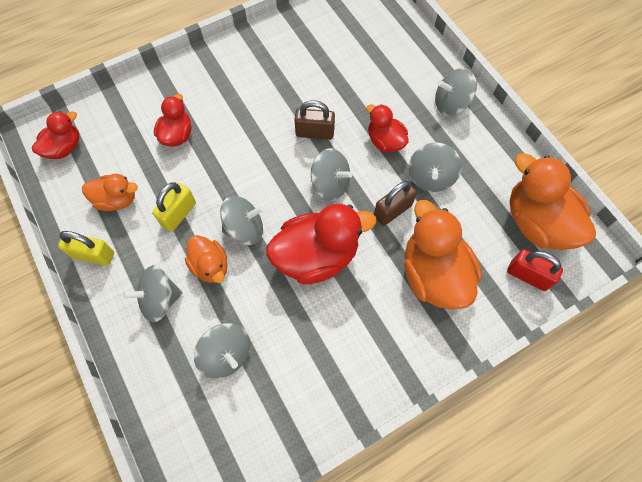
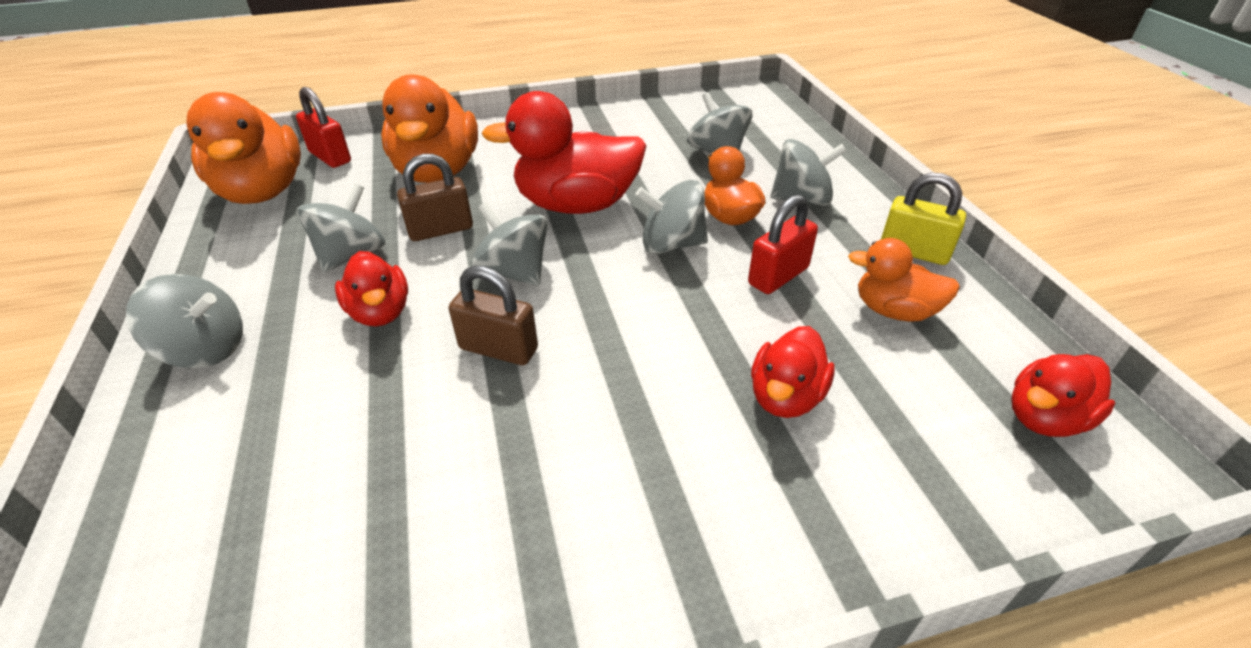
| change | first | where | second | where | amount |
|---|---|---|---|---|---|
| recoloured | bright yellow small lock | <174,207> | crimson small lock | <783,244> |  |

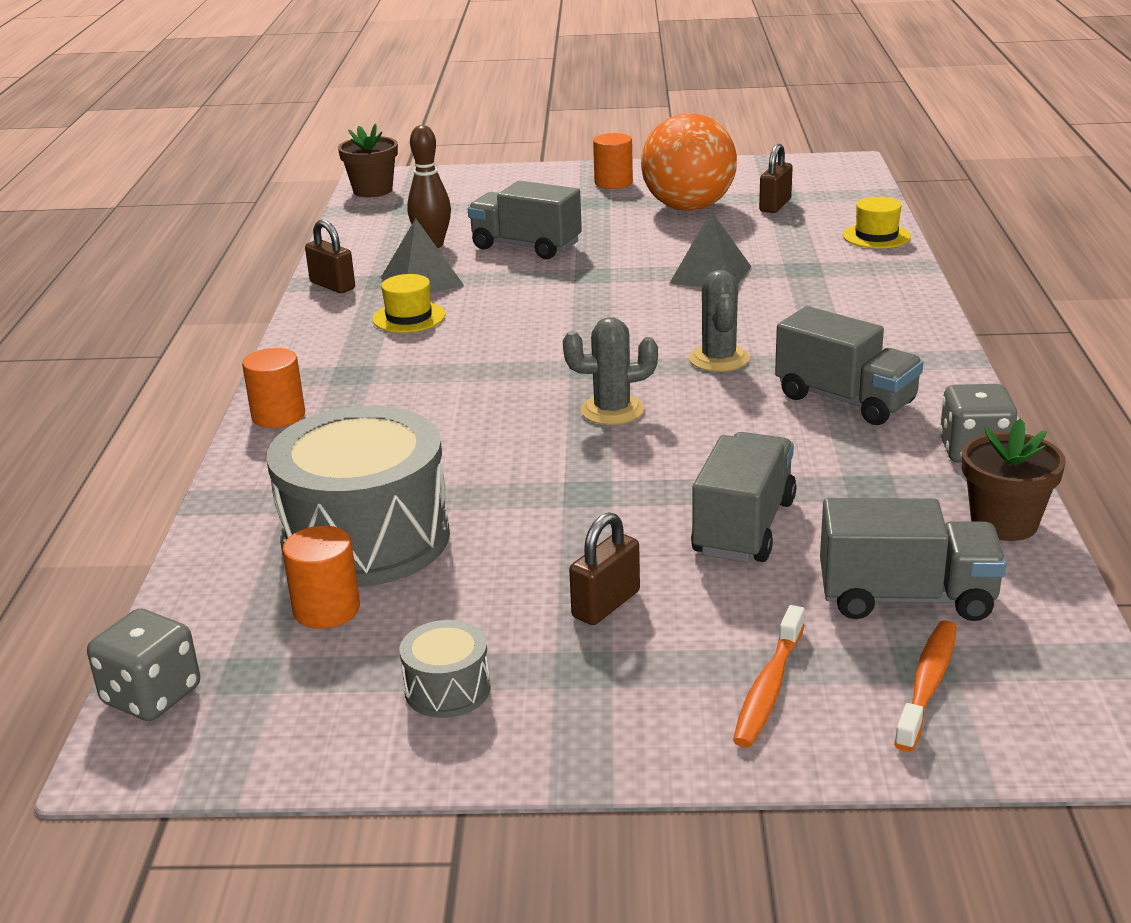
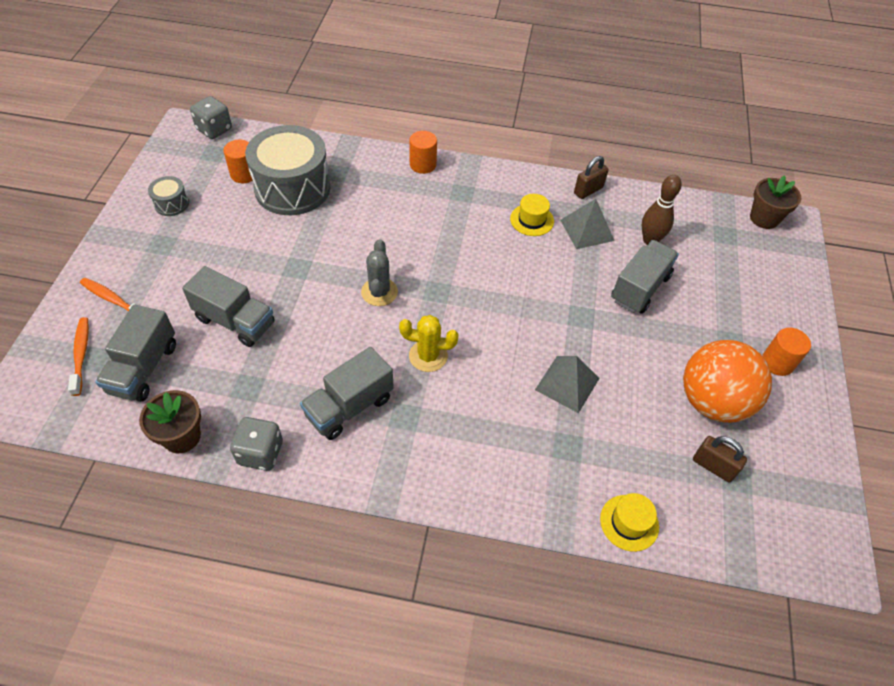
| change | first | where | second | where | amount |
|---|---|---|---|---|---|
| removed | russet small lock | <604,568> |  |  |  |
| recoloured | ash-grey cactus | <719,321> | bright yellow cactus | <429,343> |  |
| turned | bright orange tooth brush | <925,686> |  | <78,356> | 135 degrees counterclockwise |

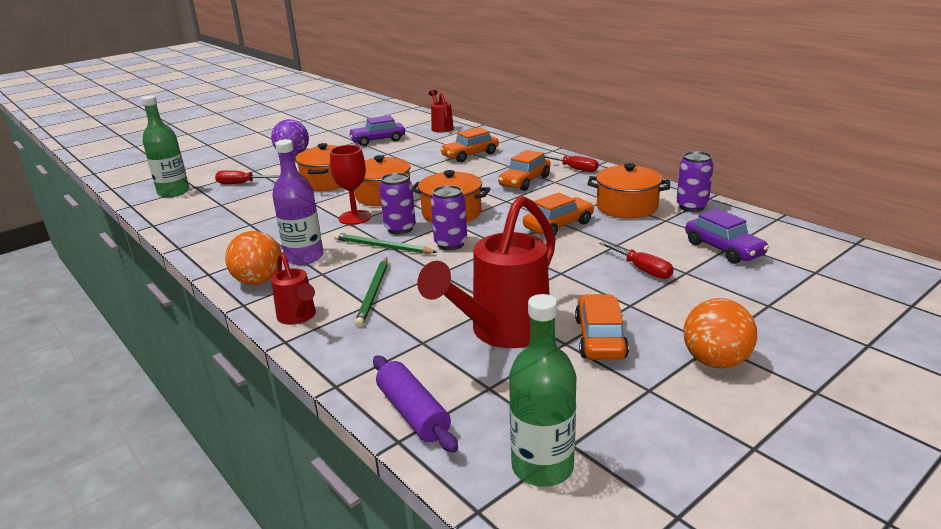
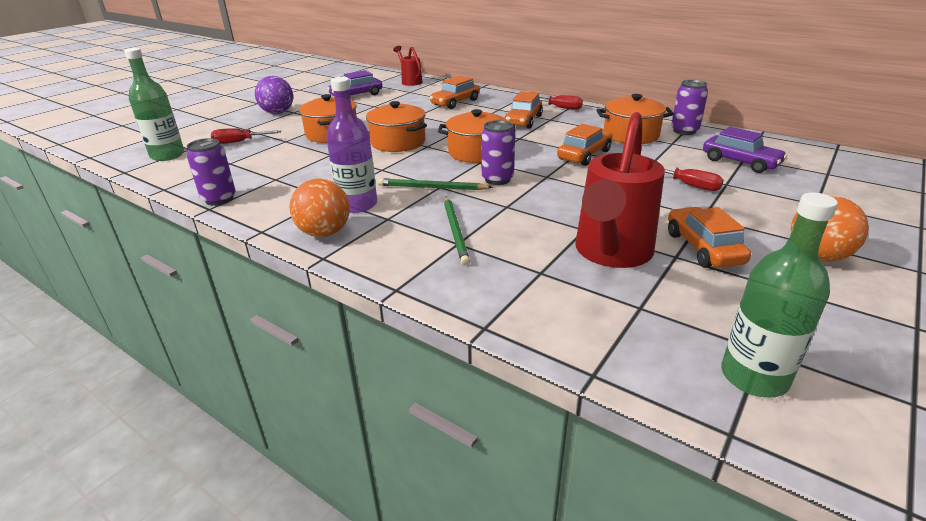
| change | first | where | second | where | amount |
|---|---|---|---|---|---|
| removed | crimson sprinkling can | <293,288> |  |  |  |
| removed | crimson chalice | <350,185> |  |  |  |
| removed | purple dough roller | <415,404> |  |  |  |
| moved | purple tin | <398,203> |  | <211,172> |  |

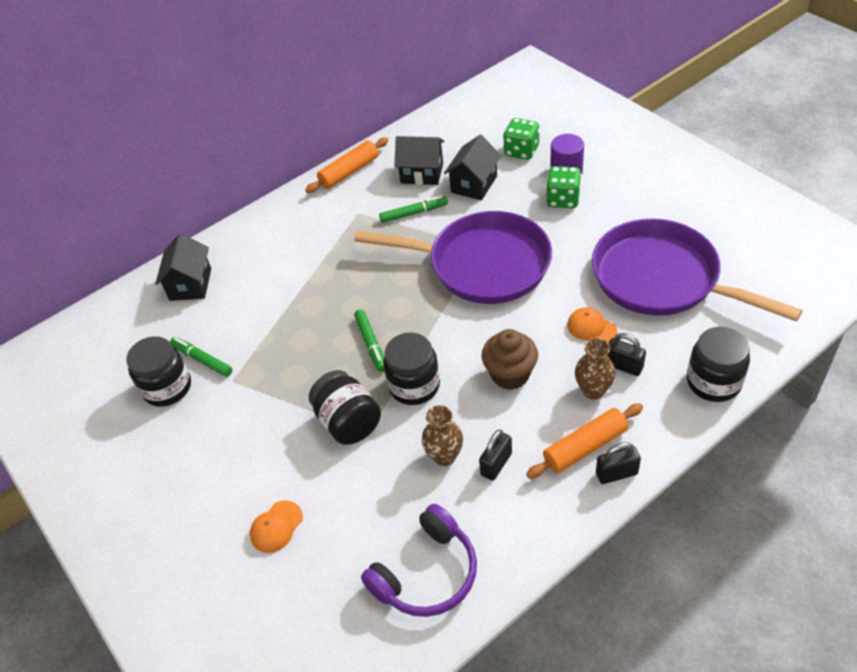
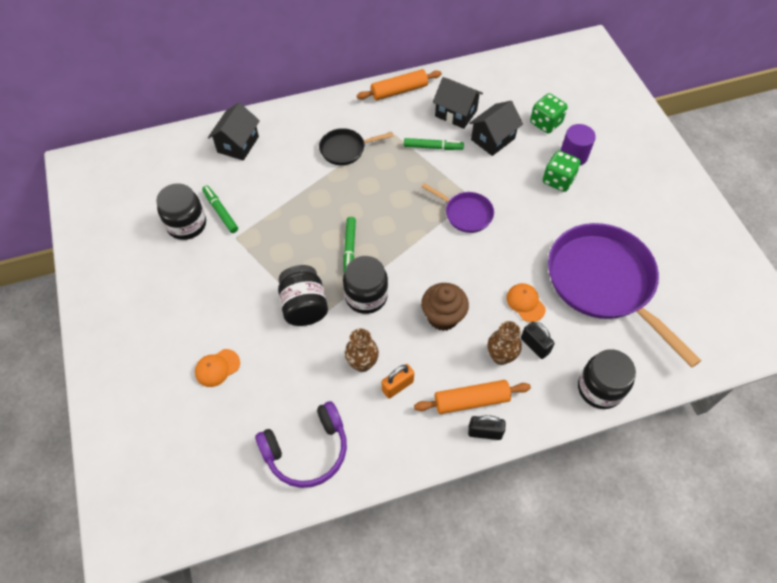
| change | first | where | second | where | amount |
|---|---|---|---|---|---|
| resized | purple frying pan | <453,257> |  | <457,208> | x0.47 |
| recoloured | jet-black small lock | <495,455> | bright orange small lock | <398,381> |  |
| added |  |  | jet-black frying pan | <356,146> |  |

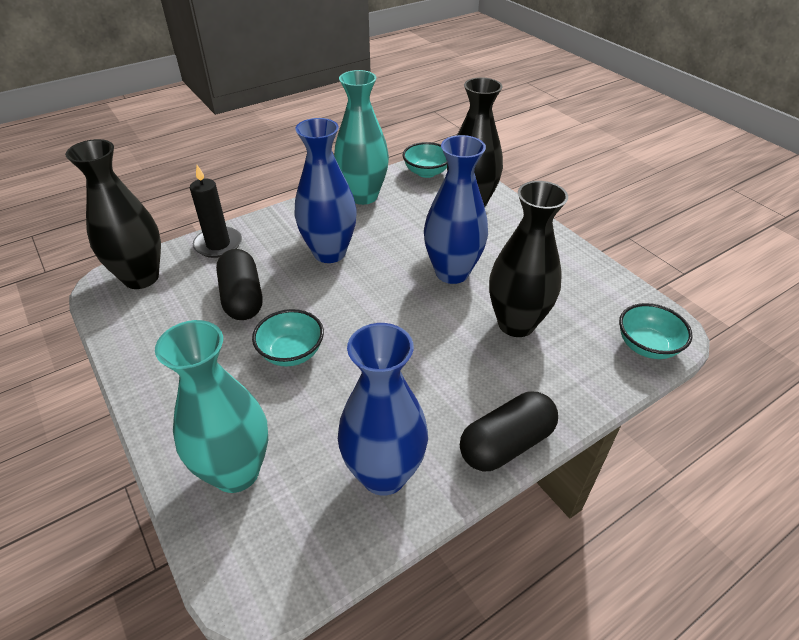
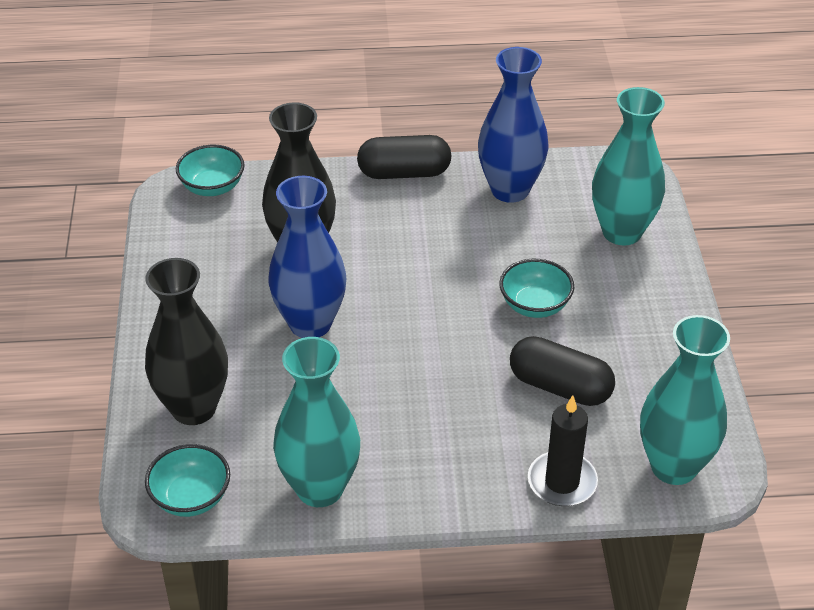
| change | first | where | second | where | amount |
|---|---|---|---|---|---|
| recoloured | jet-black flower vase | <113,214> | aqua flower vase | <685,400> |  |
| turned | jet-black pill | <239,284> |  | <562,371> | 75 degrees counterclockwise |
| removed | royal blue flower vase | <325,190> |  |  |  |

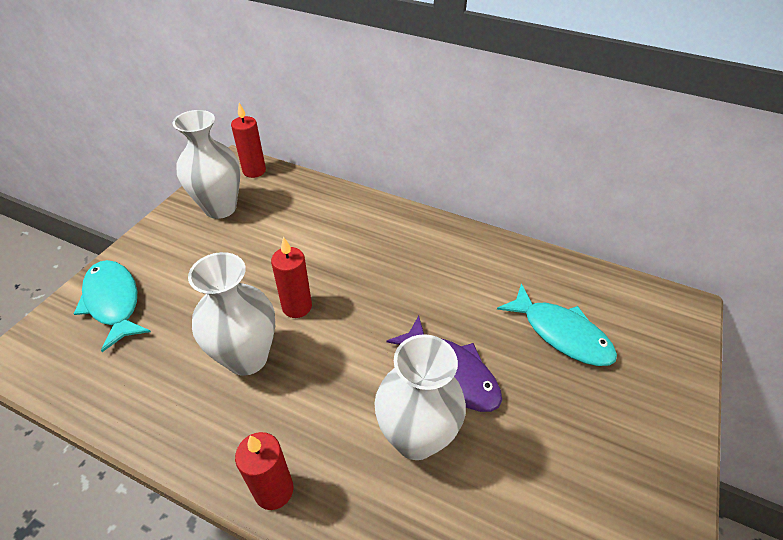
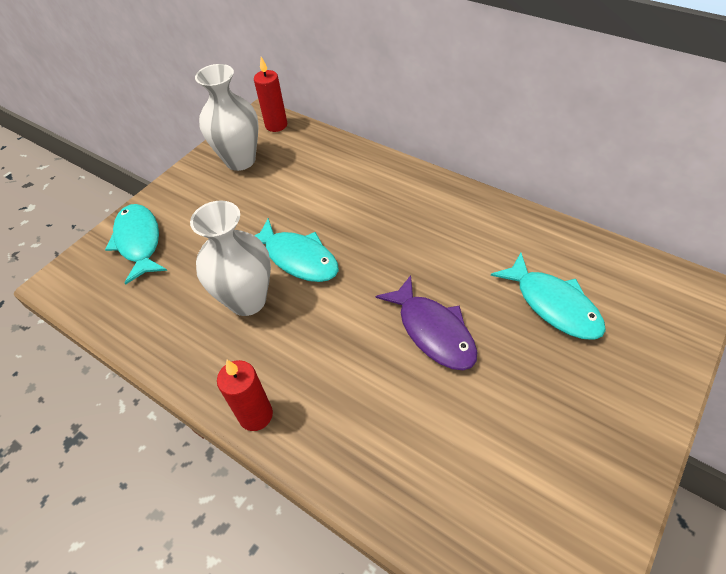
| change | first | where | second | where | amount |
|---|---|---|---|---|---|
| replaced | crimson pillar candle | <291,277> | aqua fish | <296,250> |  |
| removed | snow-white flower vase | <420,397> |  |  |  |

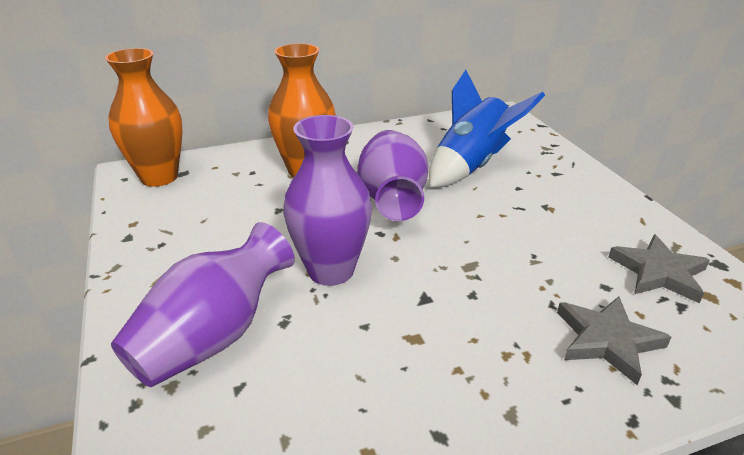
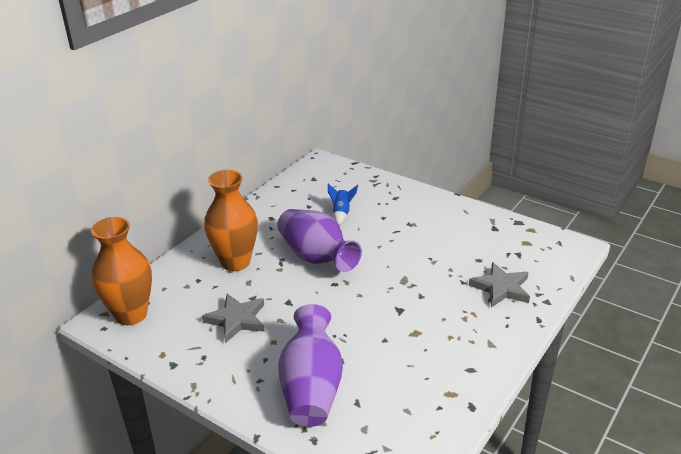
| change | first | where | second | where | amount |
|---|---|---|---|---|---|
| removed | purple flower vase | <327,200> |  |  |  |
| resized | royal blue rocket | <487,129> |  | <343,204> | x0.45 |
| moved | ash-grey star shape | <659,268> |  | <233,318> |  |

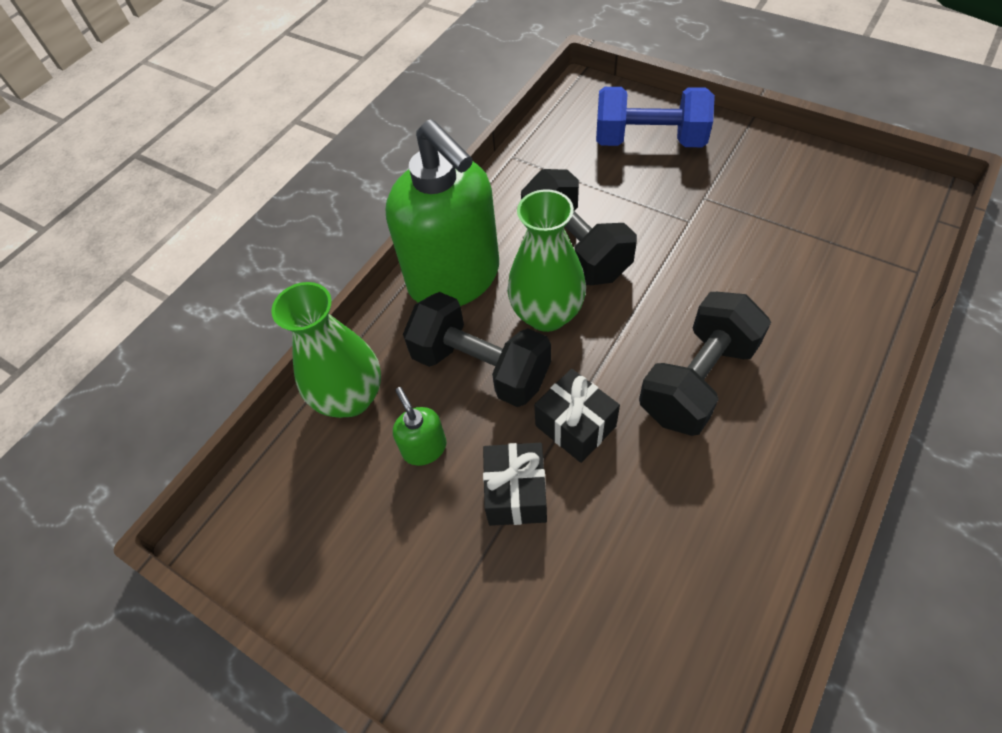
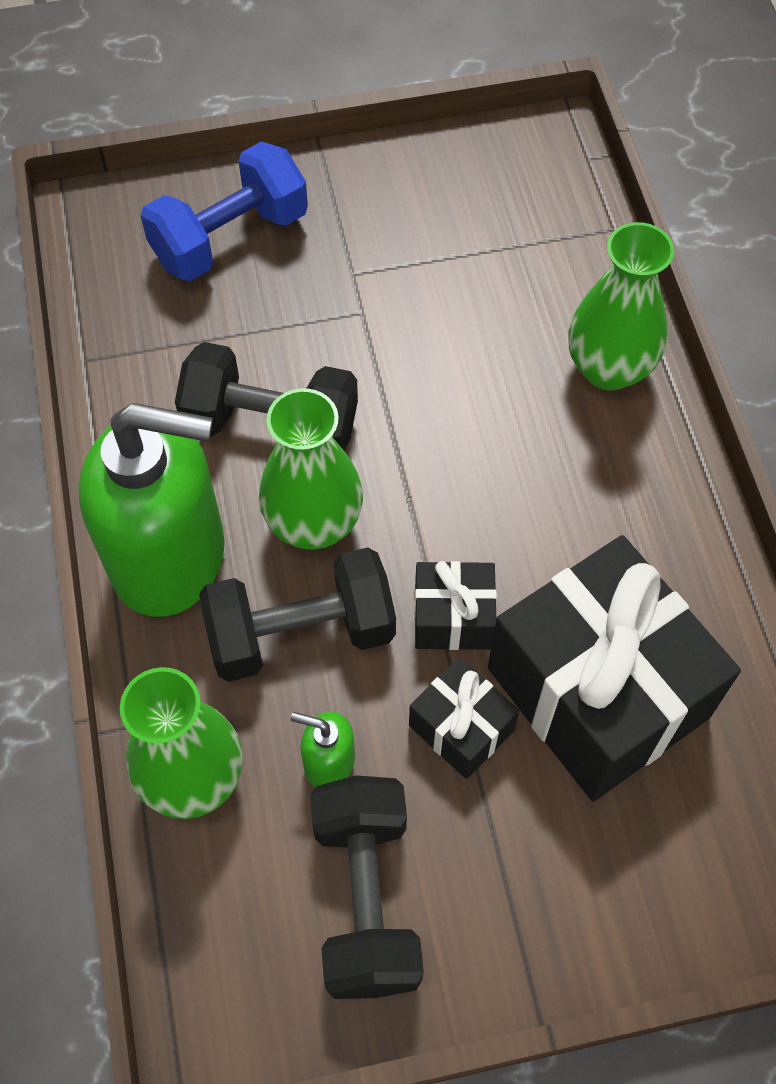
| change | first | where | second | where | amount |
|---|---|---|---|---|---|
| moved | jet-black hand weight | <705,364> |  | <367,887> |  |
| added |  |  | jet-black present | <614,668> |  |
| added |  |  | green flower vase | <621,306> |  |

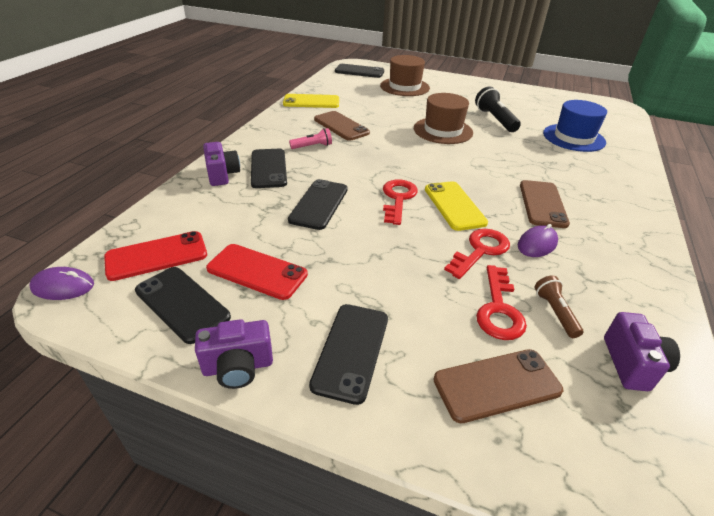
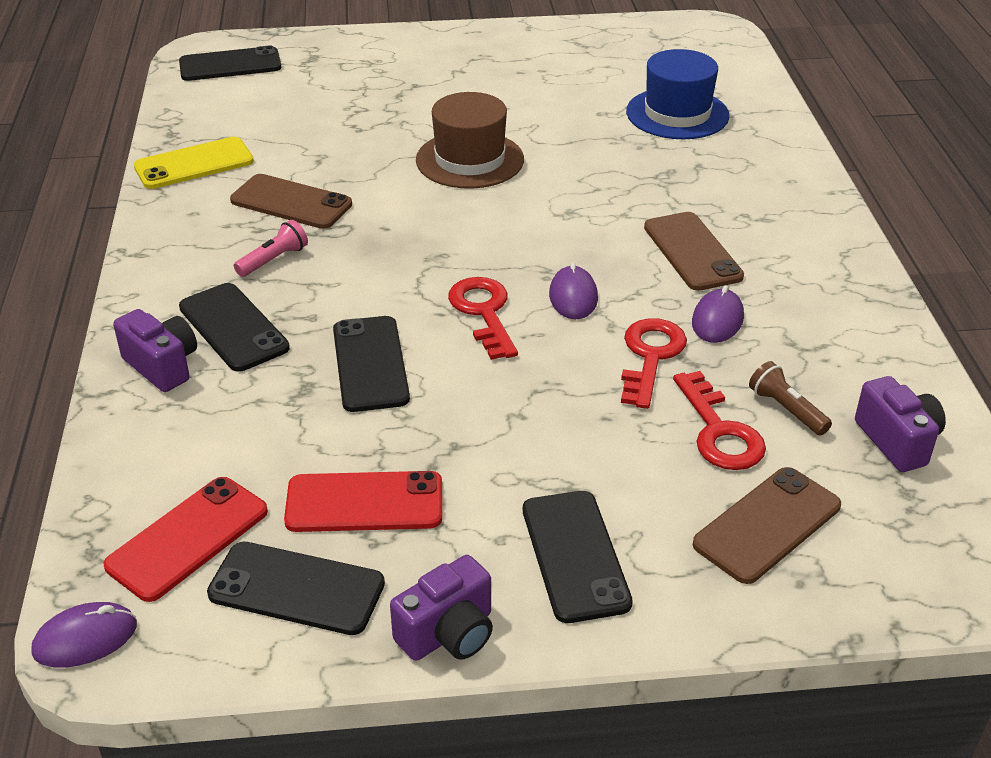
| change | first | where | second | where | amount |
|---|---|---|---|---|---|
| removed | russet tall hat | <405,75> |  |  |  |
| replaced | bright yellow phone | <456,206> | purple computer mouse | <573,290> |  |
| removed | jet-black pocket torch | <498,109> |  |  |  |

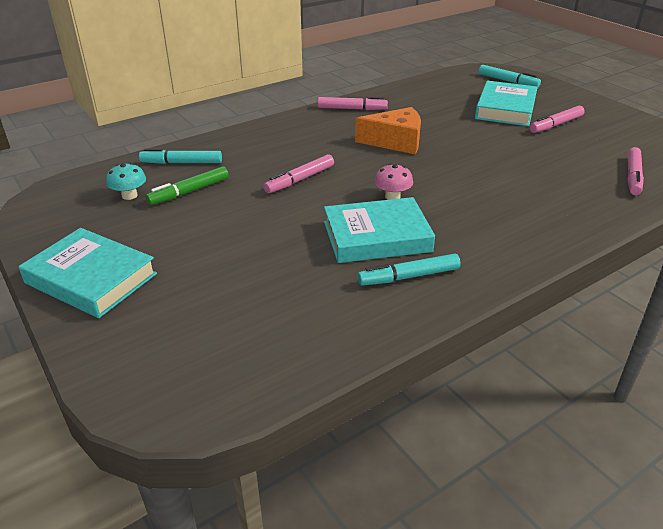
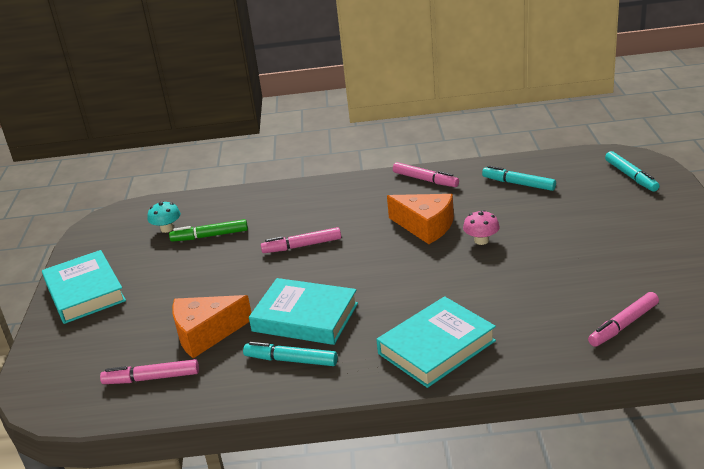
| change | first | where | second | where | amount |
|---|---|---|---|---|---|
| moved | aqua marker pen | <180,156> |  | <519,178> |  |
| moved | pink toadstool | <393,181> |  | <481,227> |  |
| moved | aqua hardcover | <506,103> |  | <436,342> |  |
| moved | pink marker pen | <557,119> |  | <149,371> |  |
| added |  |  | bright orange cheese | <211,326> |  |

